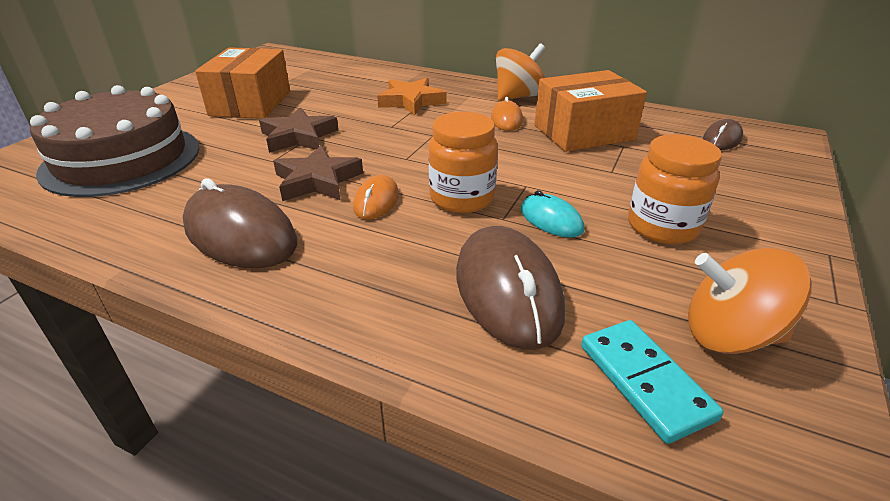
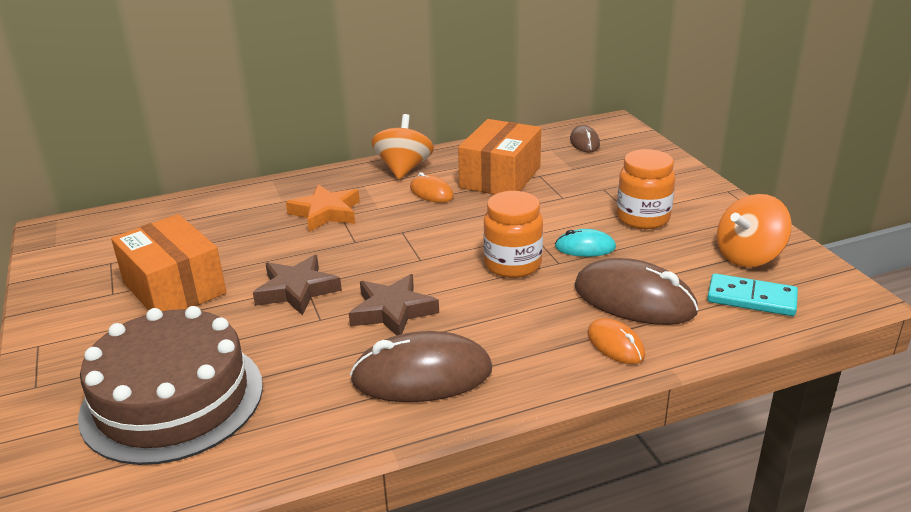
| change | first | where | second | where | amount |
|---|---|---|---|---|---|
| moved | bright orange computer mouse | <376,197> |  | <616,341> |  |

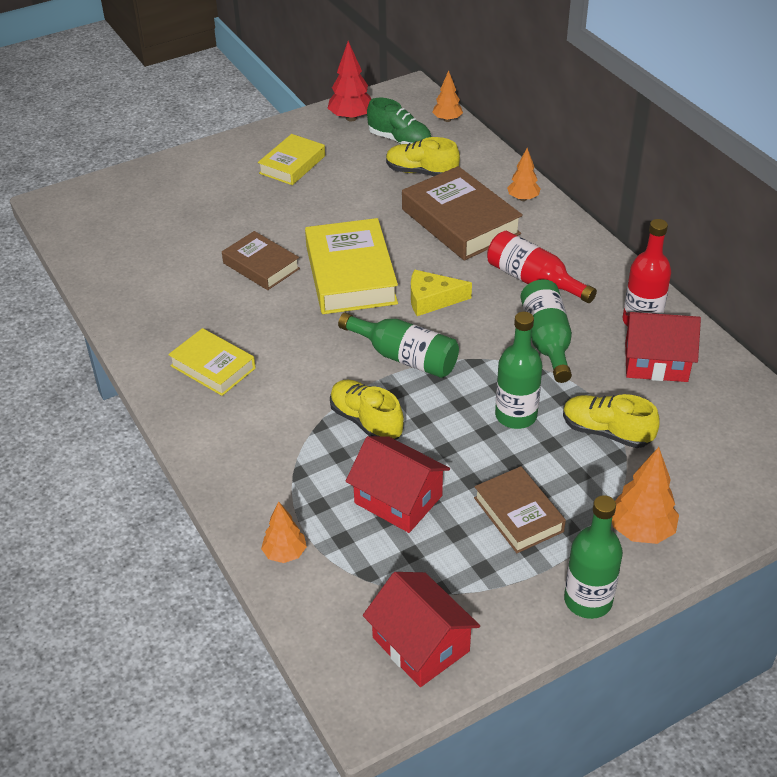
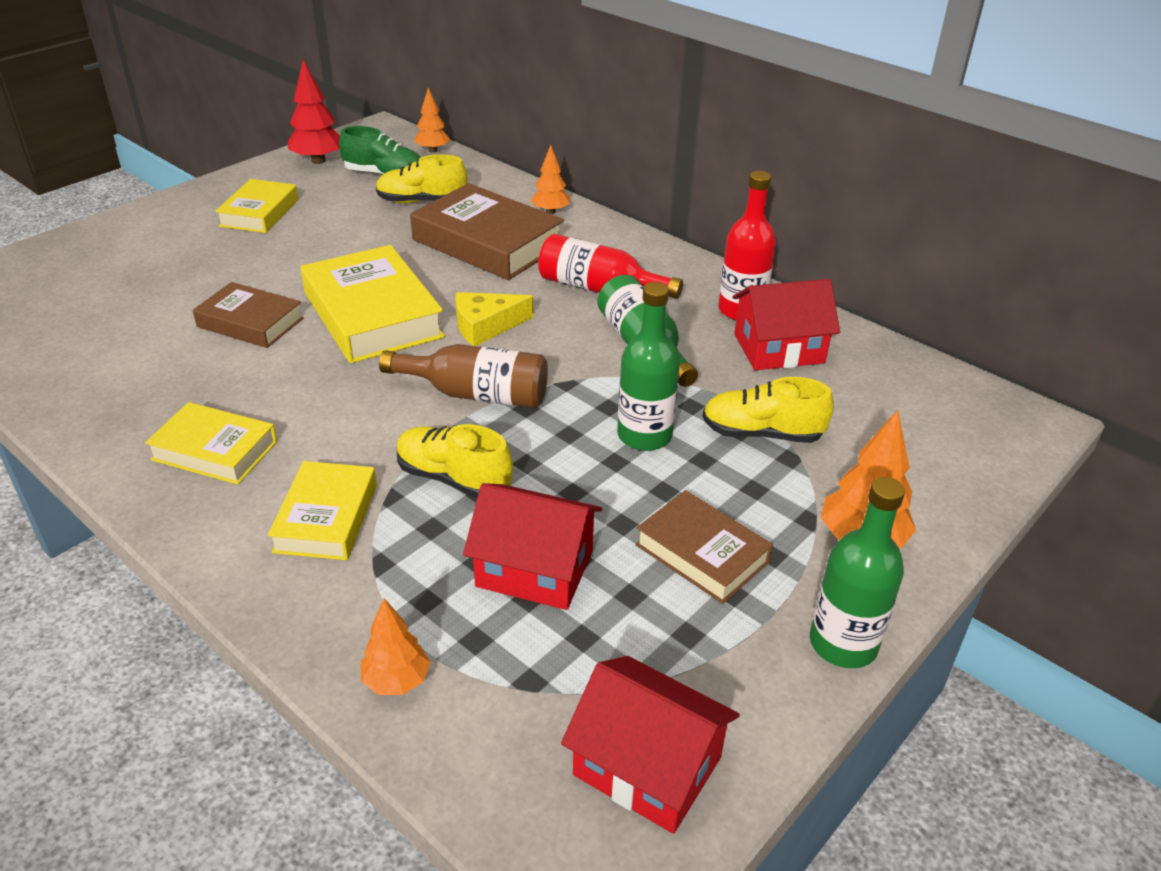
| change | first | where | second | where | amount |
|---|---|---|---|---|---|
| recoloured | green drink bottle | <398,345> | russet drink bottle | <463,376> |  |
| added |  |  | bright yellow hardcover | <322,510> |  |

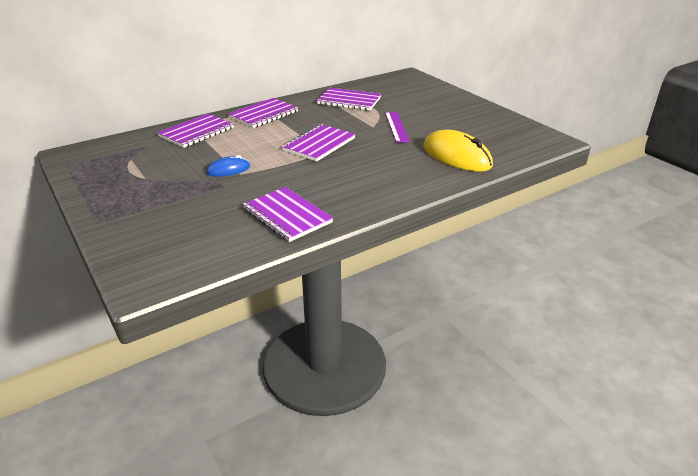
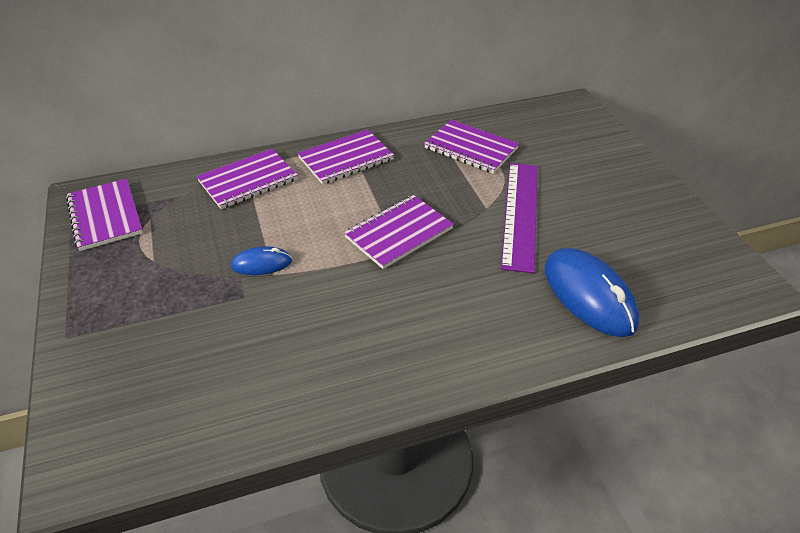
| change | first | where | second | where | amount |
|---|---|---|---|---|---|
| moved | purple notepad | <288,214> |  | <104,215> |  |
| resized | purple ruler | <397,127> |  | <519,218> | x1.56 |
| recoloured | bright yellow computer mouse | <458,150> | royal blue computer mouse | <592,292> |  |

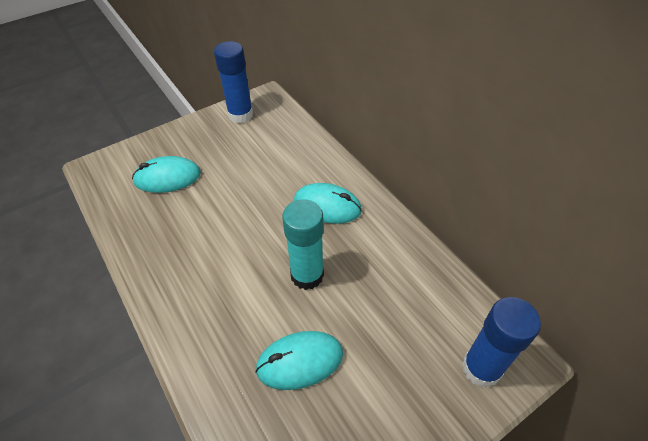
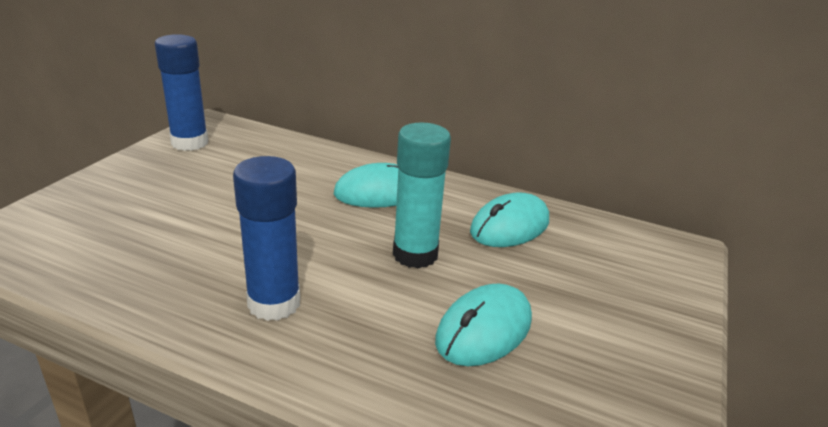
| change | first | where | second | where | amount |
|---|---|---|---|---|---|
| moved | aqua computer mouse | <166,174> |  | <509,219> |  |
| moved | royal blue glue | <501,342> |  | <266,238> |  |

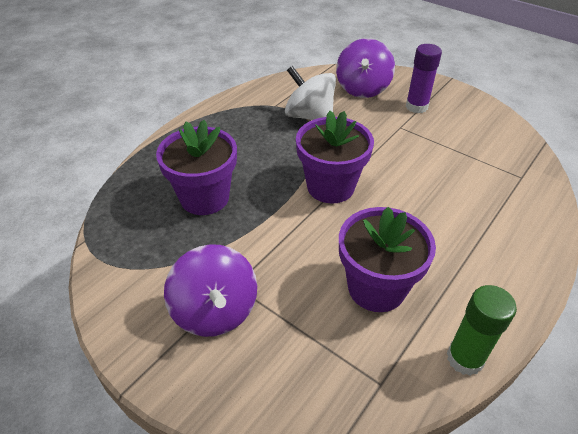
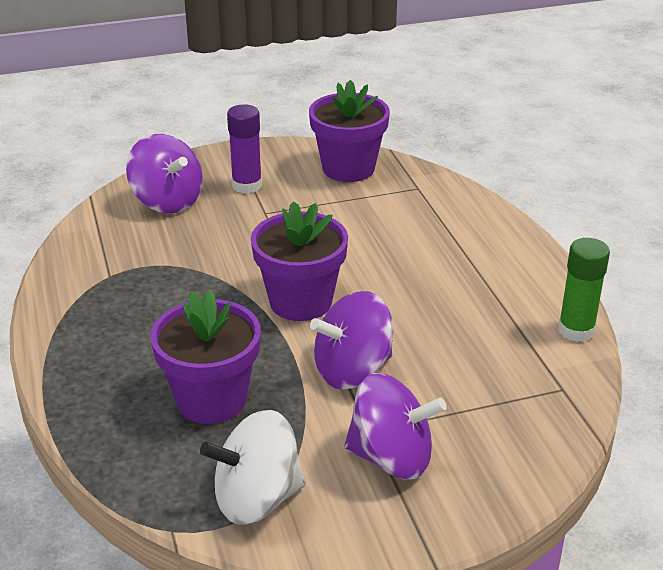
| change | first | where | second | where | amount |
|---|---|---|---|---|---|
| moved | snow-white toy top | <310,93> |  | <253,467> |  |
| moved | purple flower pot | <387,259> |  | <349,131> |  |
| added |  |  | purple toy top | <351,340> |  |

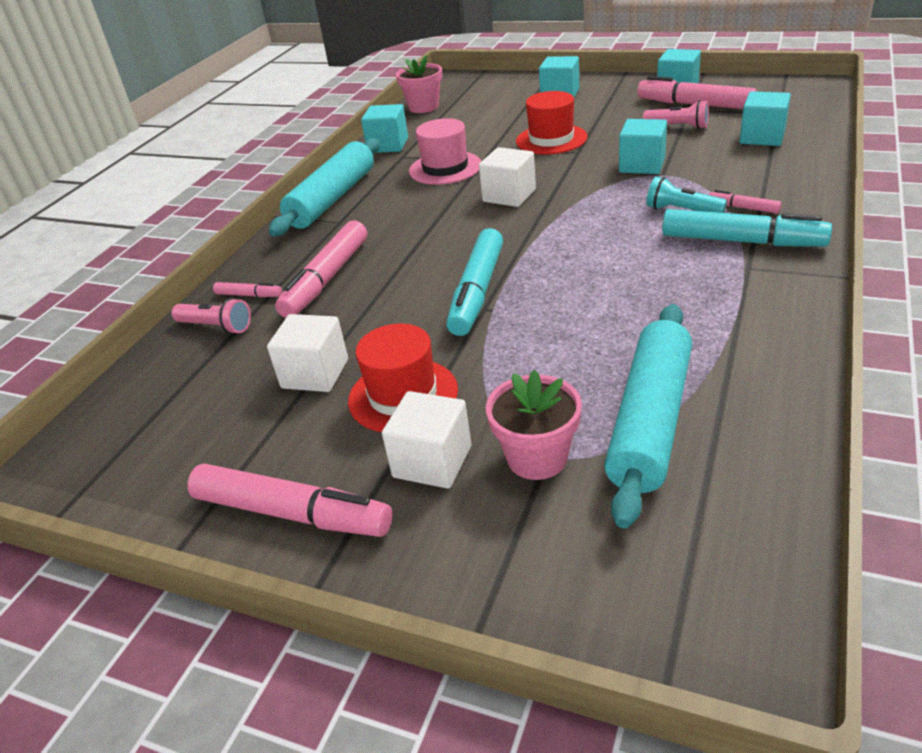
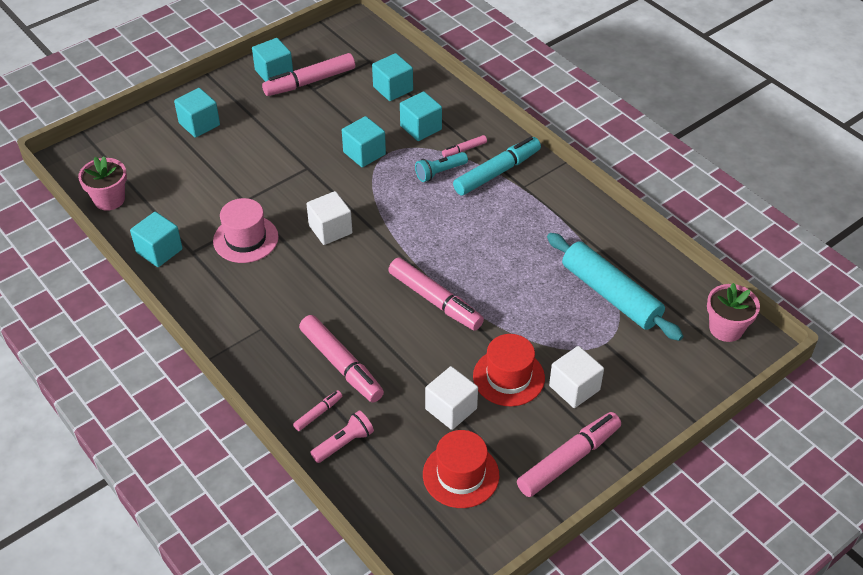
| change | first | where | second | where | amount |
|---|---|---|---|---|---|
| removed | aqua dough roller | <324,187> |  |  |  |
| recoloured | aqua marker pen | <474,282> | pink marker pen | <436,294> |  |
| moved | pink flower pot | <534,425> |  | <733,312> |  |
| moved | crimson tall hat | <551,122> |  | <461,469> |  |
| removed | pink pocket torch | <676,114> |  |  |  |
| added |  |  | aqua cube | <421,116> |  |

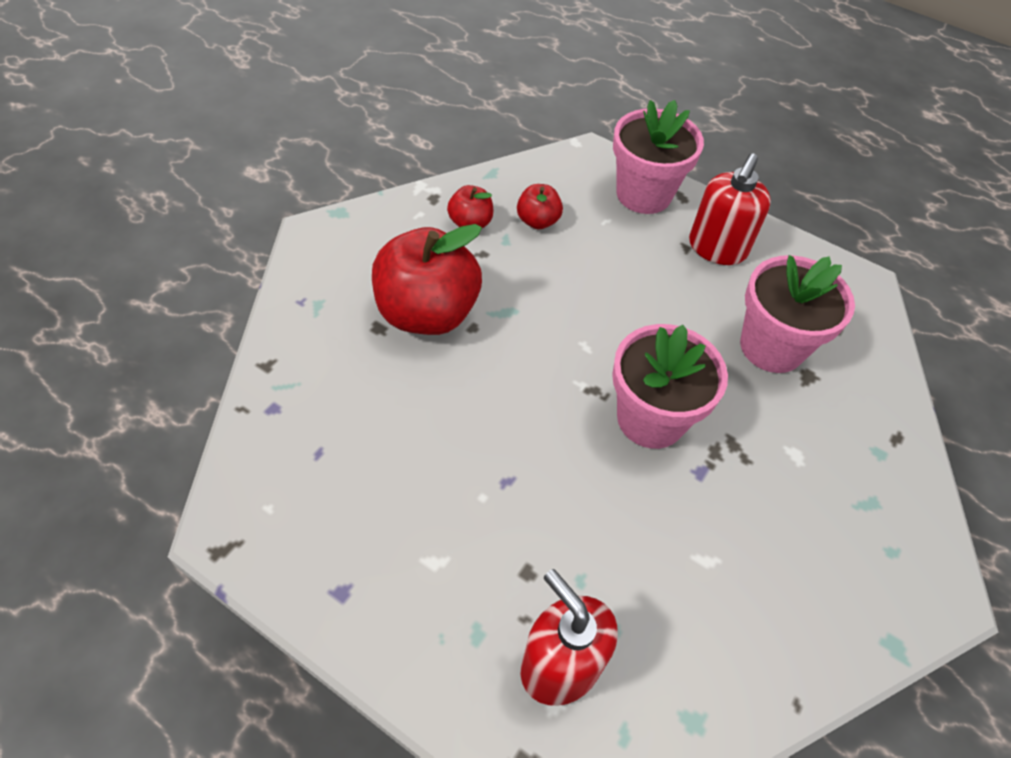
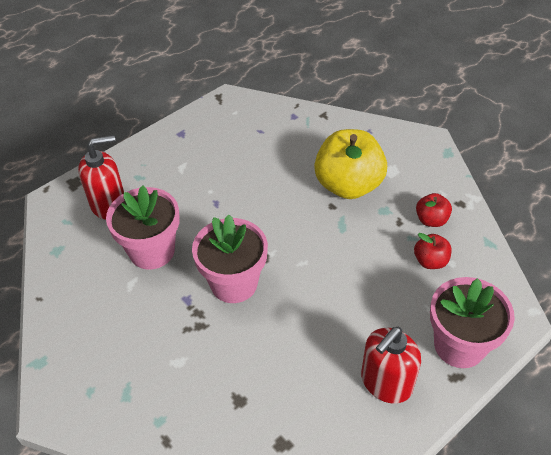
| change | first | where | second | where | amount |
|---|---|---|---|---|---|
| recoloured | crimson apple fruit | <427,279> | bright yellow apple fruit | <350,164> |  |
| turned | crimson pump bottle | <730,209> |  | <391,365> | 90 degrees counterclockwise |
| moved | pink flower pot | <797,314> |  | <143,228> |  |

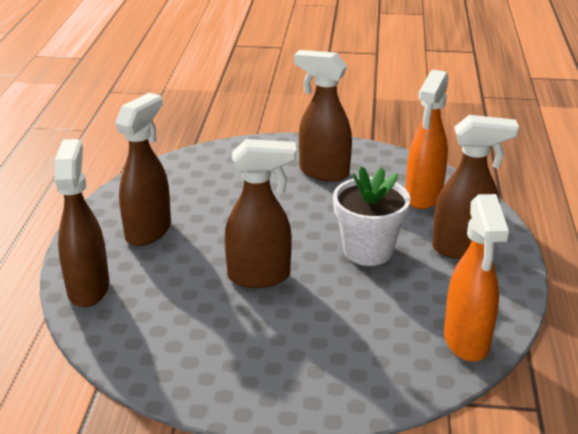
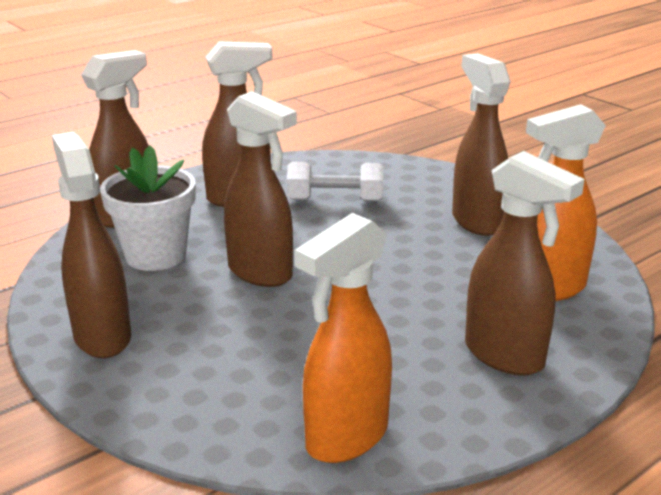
| change | first | where | second | where | amount |
|---|---|---|---|---|---|
| moved | snow-white flower pot | <371,216> |  | <148,208> |  |
| added |  |  | russet spray bottle | <91,245> |  |
| added |  |  | snow-white hand weight | <335,181> |  |

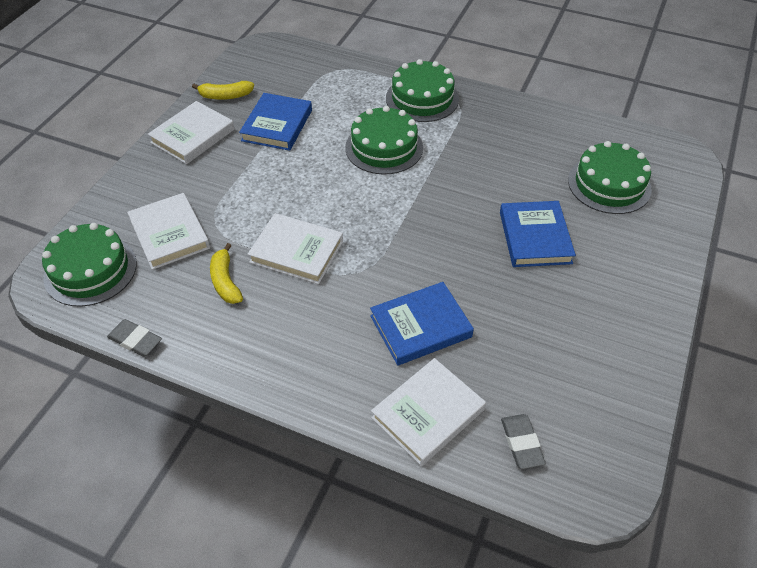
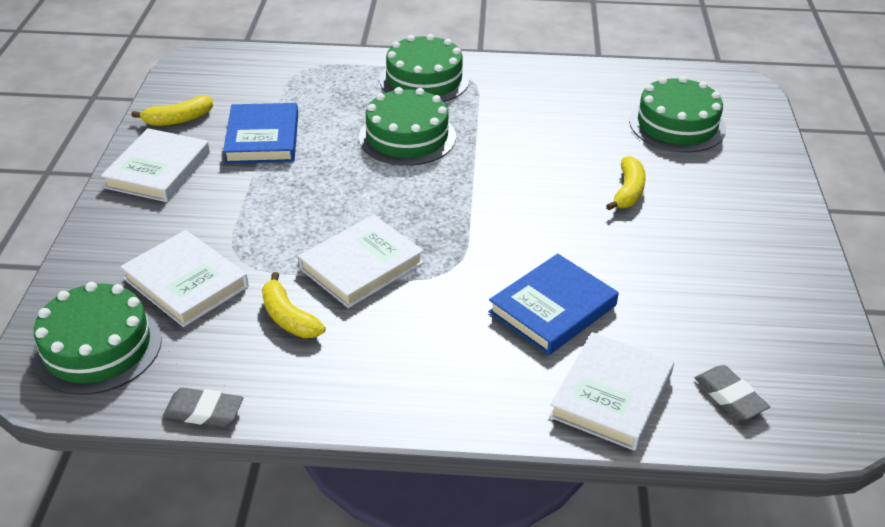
| change | first | where | second | where | amount |
|---|---|---|---|---|---|
| turned | snow-white hardcover | <295,248> |  | <361,261> | 45 degrees counterclockwise |
| replaced | royal blue hardcover | <538,234> | bright yellow toy banana | <626,183> |  |

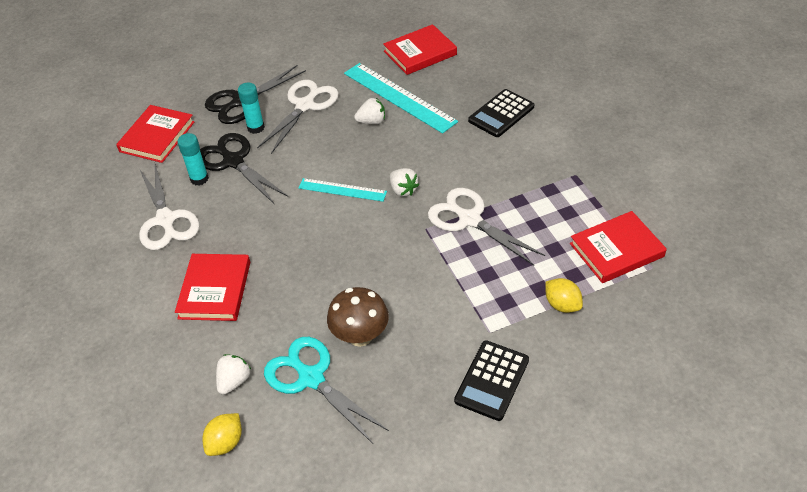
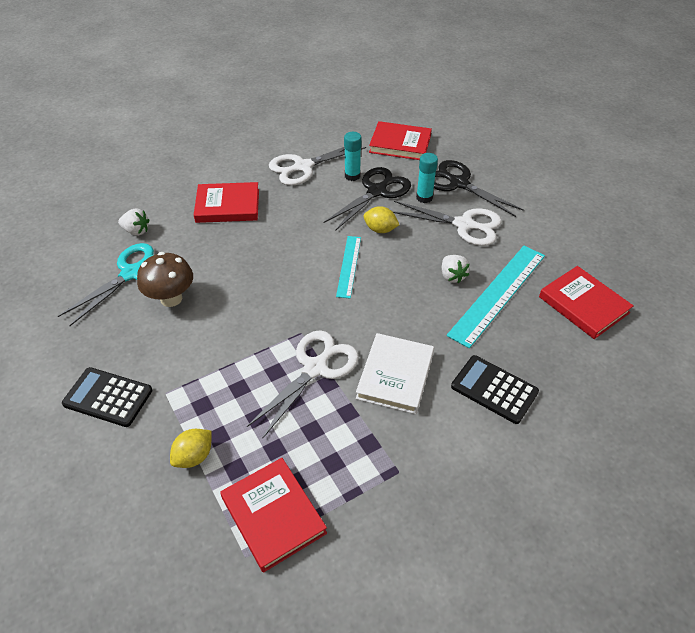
| change | first | where | second | where | amount |
|---|---|---|---|---|---|
| moved | bright yellow citrus fruit | <222,434> |  | <381,219> |  |
| removed | snow-white berry | <404,182> |  |  |  |
| added |  |  | snow-white hardcover | <395,373> |  |

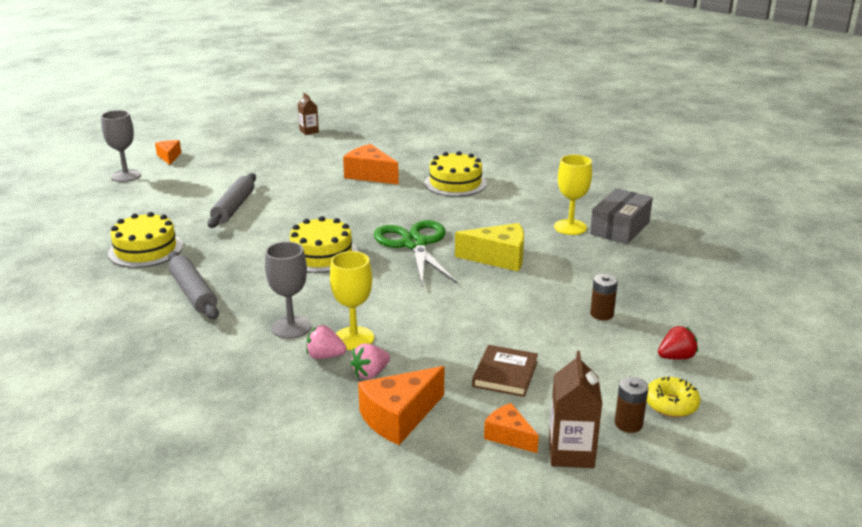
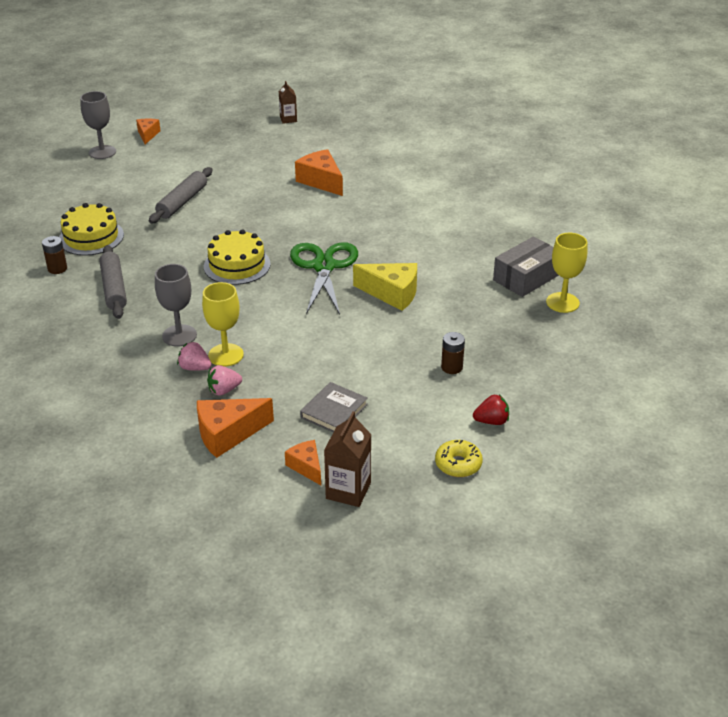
| change | first | where | second | where | amount |
|---|---|---|---|---|---|
| removed | bright yellow gateau | <455,174> |  |  |  |
| recoloured | russet hardcover | <505,371> | ash-grey hardcover | <334,407> |  |
| moved | bright yellow chalice | <573,195> |  | <566,273> |  |
| moved | russet battery | <632,405> |  | <54,255> |  |

